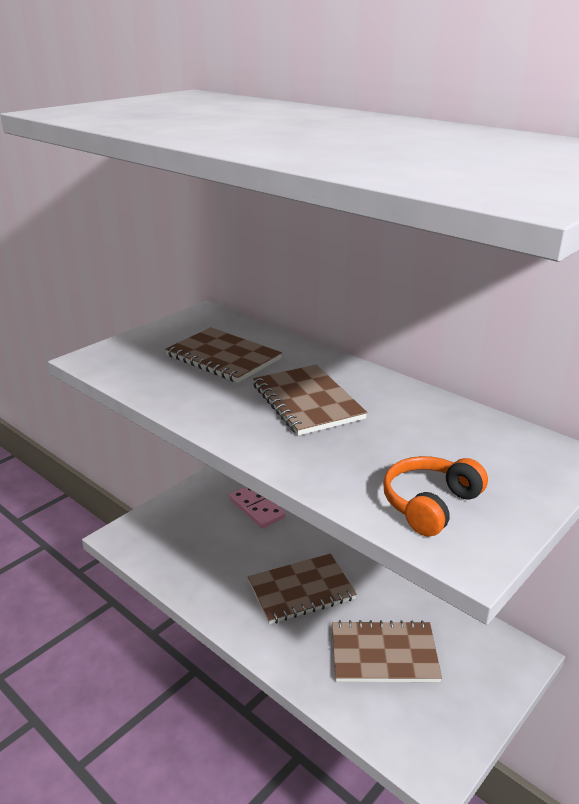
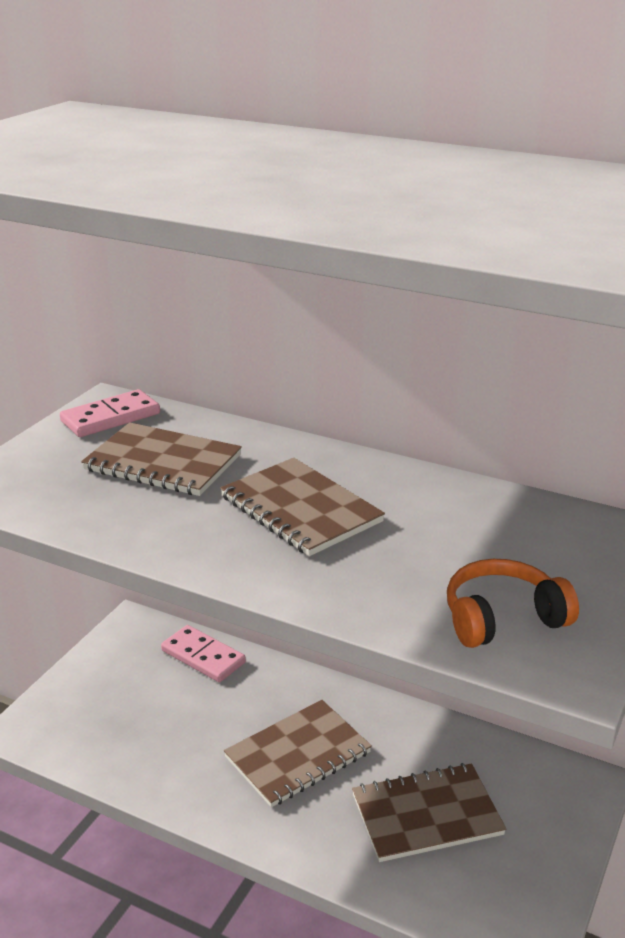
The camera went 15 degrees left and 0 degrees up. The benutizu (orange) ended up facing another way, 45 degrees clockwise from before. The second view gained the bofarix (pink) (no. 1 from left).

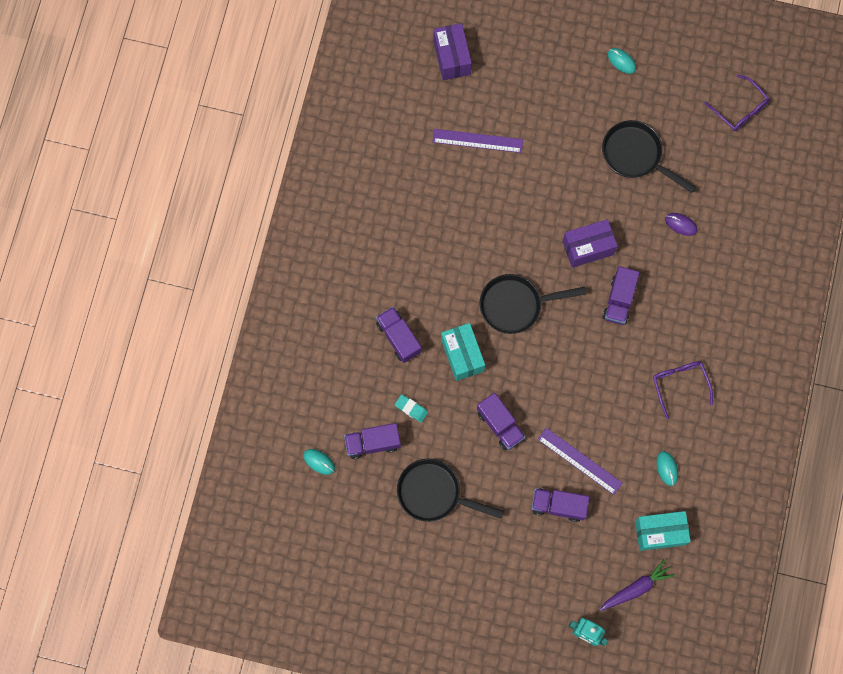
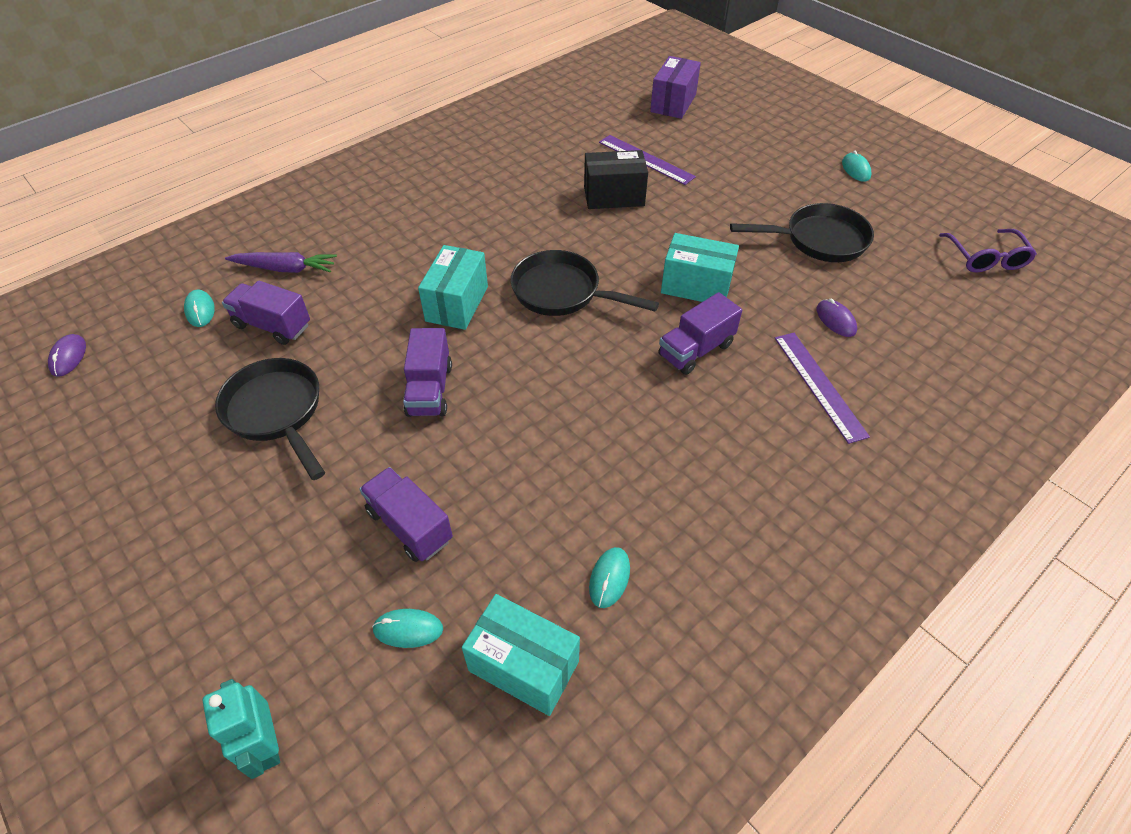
The camera went 35 degrees right and 25 degrees down. The second view lost the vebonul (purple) (no. 2 from left). The second view lost the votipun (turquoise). The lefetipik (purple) (no. 2 from left) ended up elsewhere. What was the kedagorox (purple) (no. 2 from left) turned into the kedagorox (turquoise) (no. 3 from left). The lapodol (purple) ended up elsewhere. The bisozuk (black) (no. 3 from left) ended up facing another way, 105 degrees clockwise from before. The second view lost the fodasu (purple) (no. 1 from left). The second view gained the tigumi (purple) (no. 1 from left). The second view gained the tigumi (turquoise) (no. 2 from left). The second view gained the kedagorox (black).

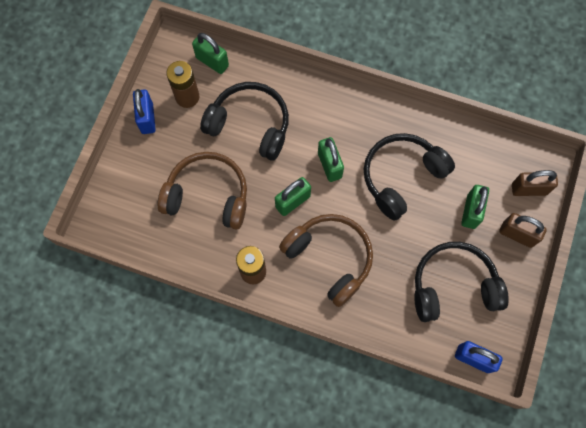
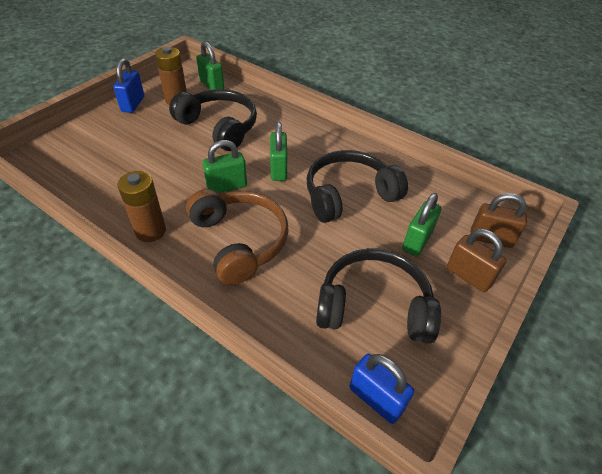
The camera went 15 degrees right and 25 degrees down. The second view lost the benutizu (brown) (no. 1 from left).

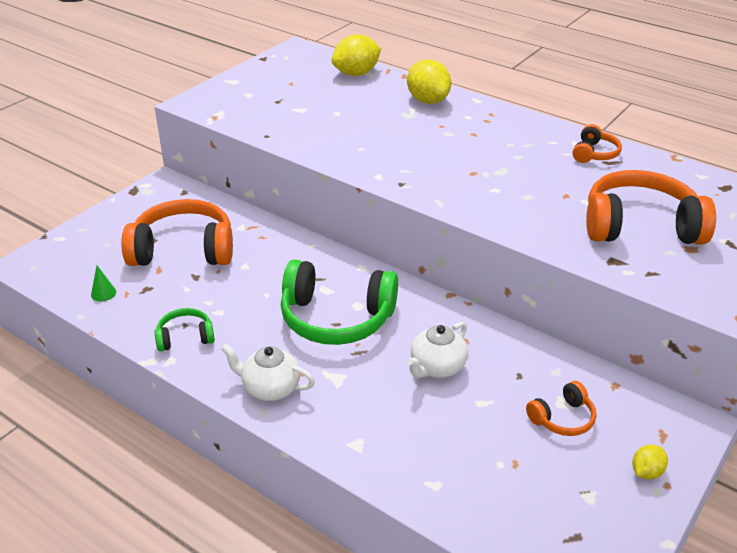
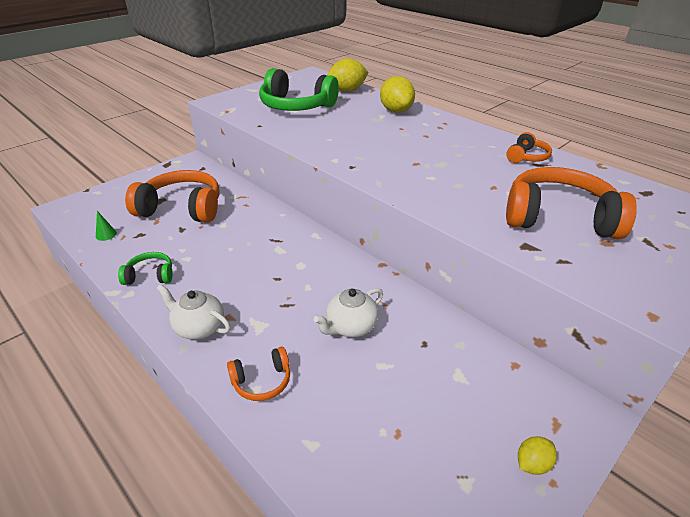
The camera went 10 degrees right and 0 degrees up. The benutizu (green) (no. 2 from left) ended up elsewhere. The benutizu (orange) (no. 2 from left) ended up elsewhere.

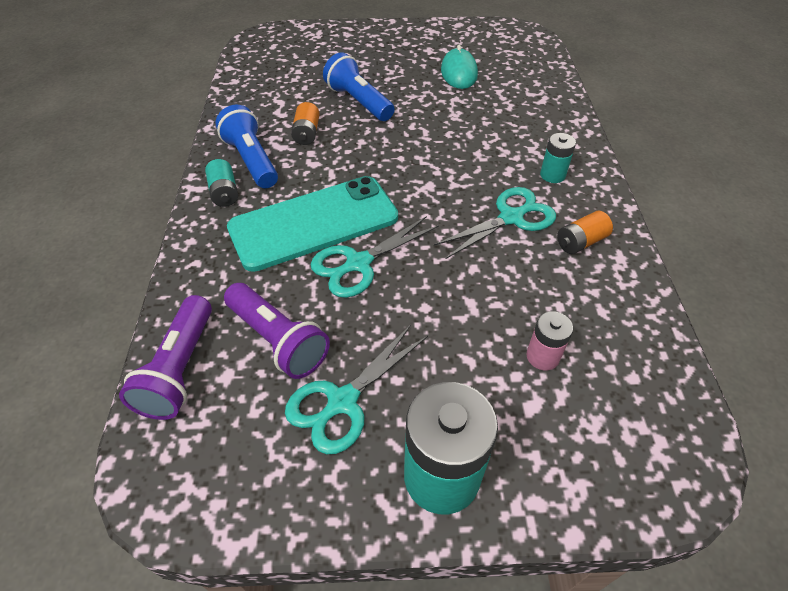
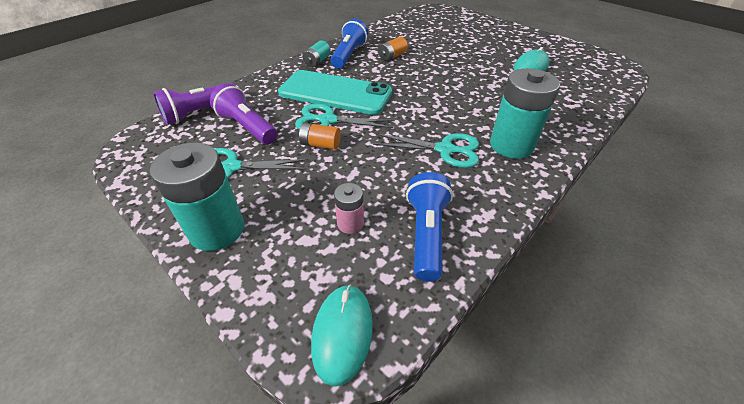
The camera went 45 degrees right and 5 degrees down. The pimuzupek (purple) (no. 2 from left) ended up facing another way, 135 degrees clockwise from before. The pimuzupek (blue) (no. 2 from left) ended up elsewhere. The size of the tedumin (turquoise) (no. 3 from left) changed by a factor of 1.98. The tedumin (orange) (no. 2 from left in the first image) ended up elsewhere. The second view gained the tigumi (turquoise) (no. 1 from left).

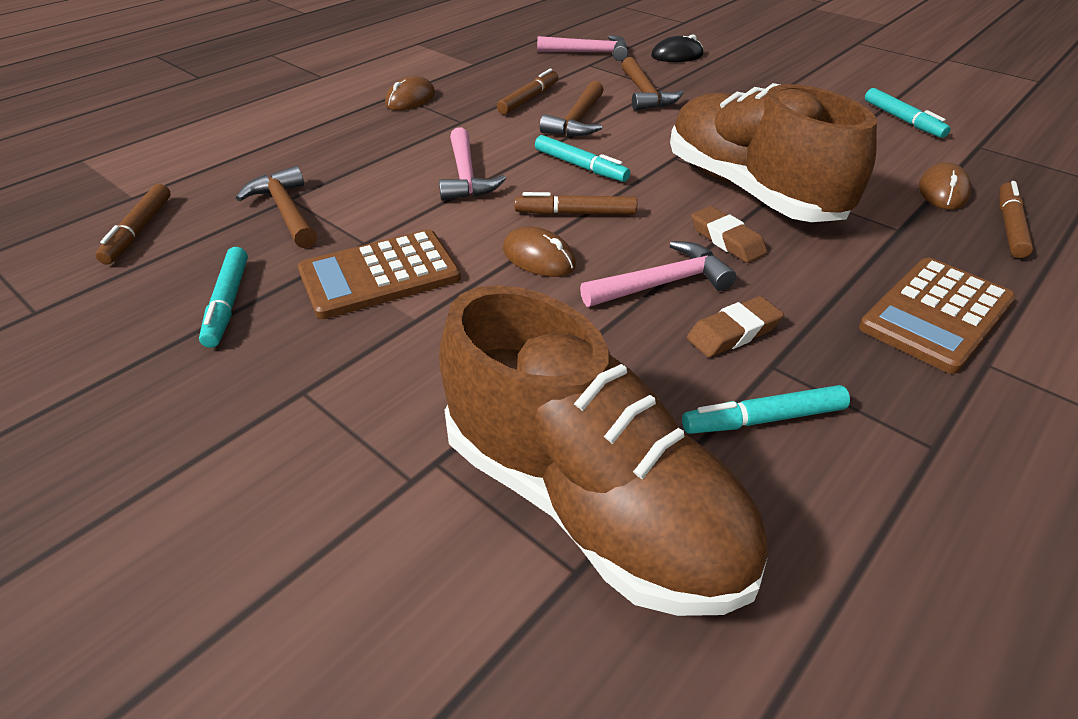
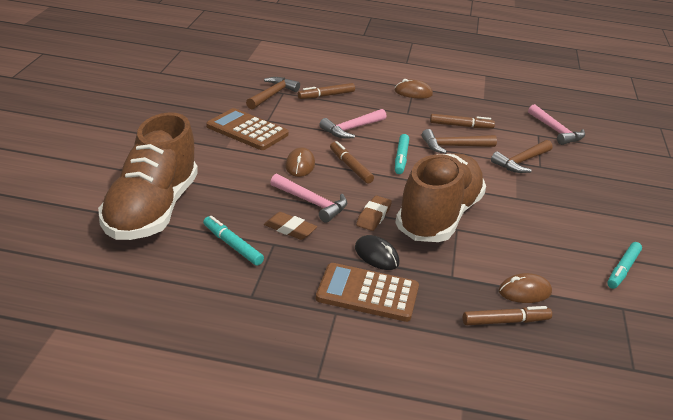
The camera went 55 degrees right and 10 degrees down. The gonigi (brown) (no. 1 from left) ended up elsewhere. The second view lost the gonigi (turquoise) (no. 1 from left). The tigumi (black) ended up elsewhere.

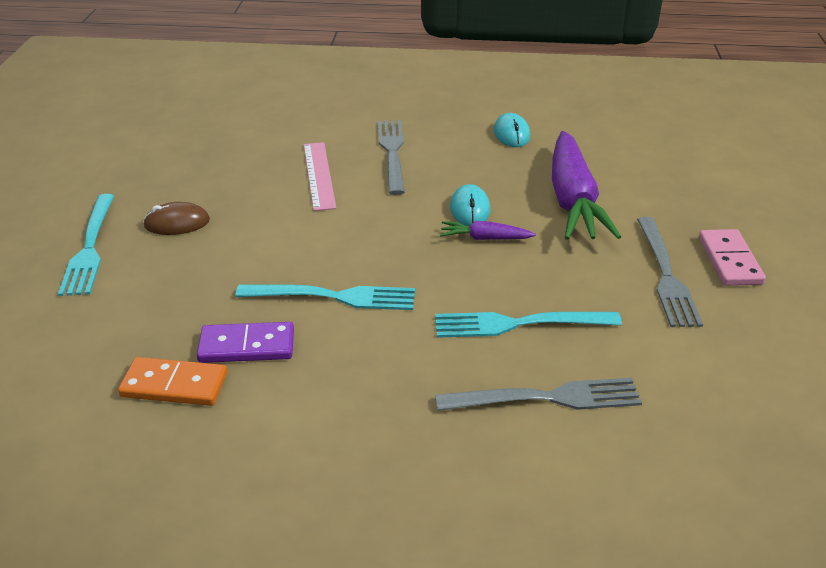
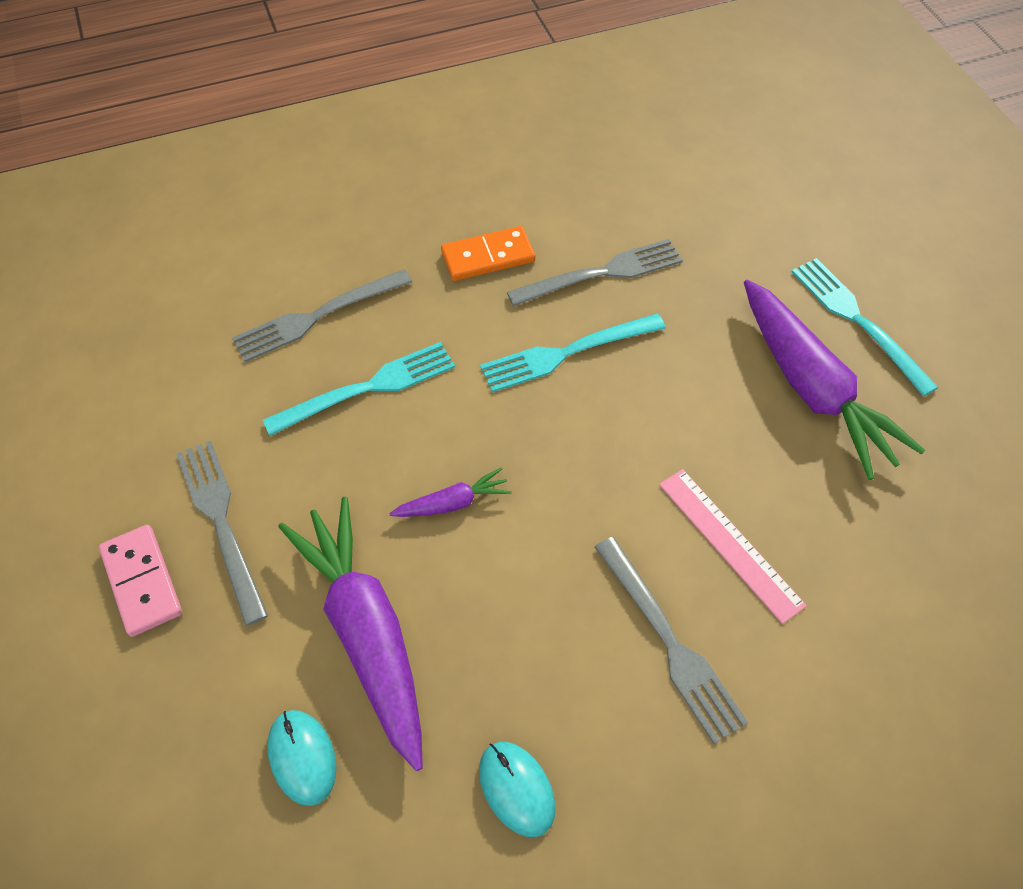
The camera went 155 degrees right and 20 degrees up. The bofarix (orange) ended up elsewhere. Where the tigumi (brown) stood, the lapodol (purple) (no. 3 from left) came to stand. Where the bofarix (purple) stood, the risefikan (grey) (no. 3 from left) came to stand. The tigumi (turquoise) (no. 1 from left) ended up elsewhere.

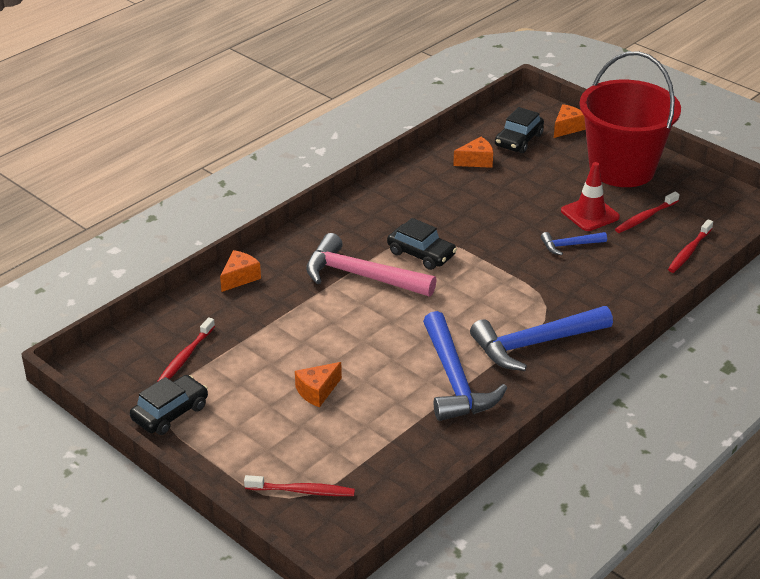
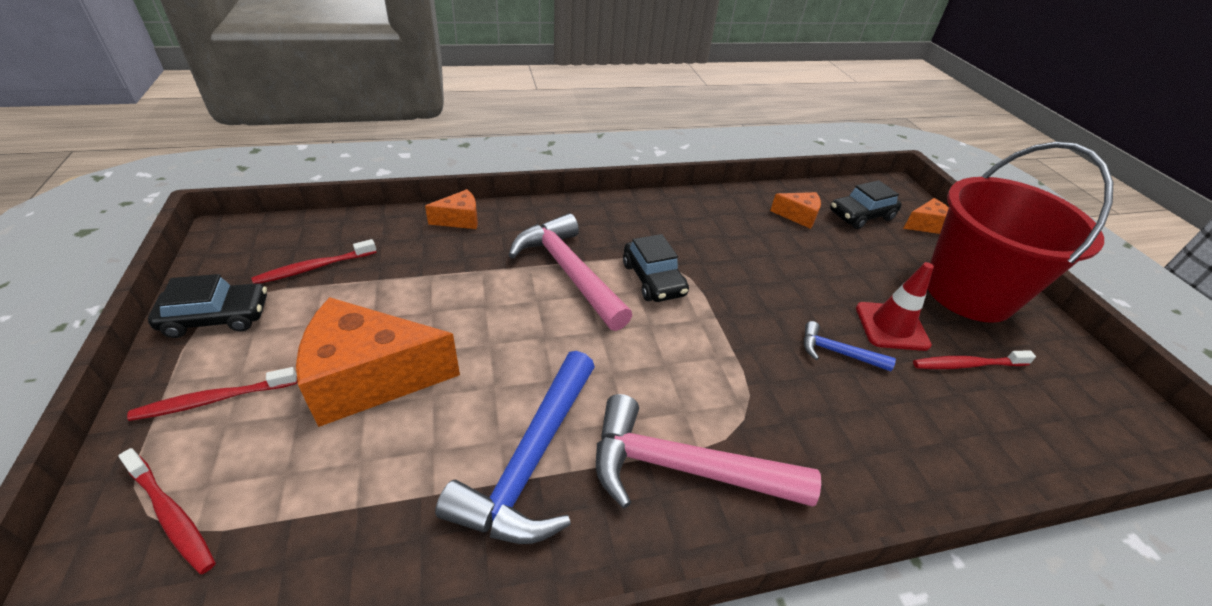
The camera went 30 degrees right and 5 degrees up. The size of the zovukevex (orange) (no. 2 from left in the first image) changed by a factor of 2.08. What was the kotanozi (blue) (no. 2 from left) turned into the kotanozi (pink) (no. 2 from left). The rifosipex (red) (no. 4 from left in the first image) ended up elsewhere.

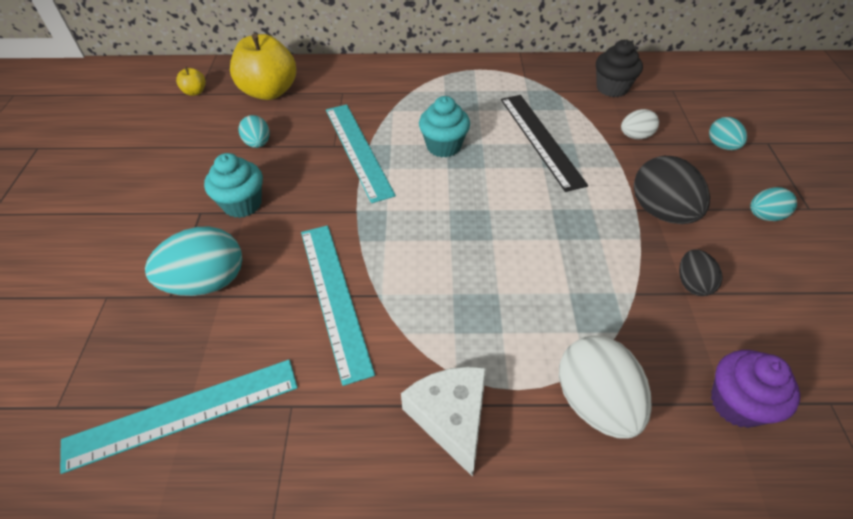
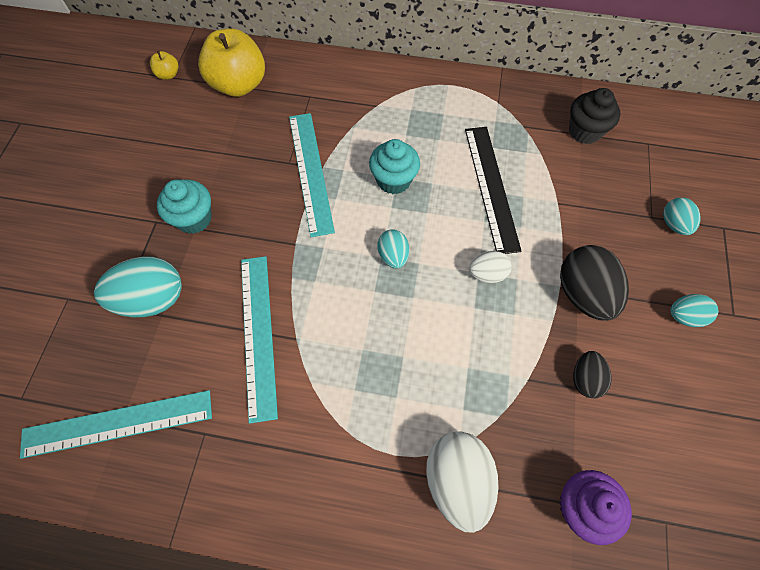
The camera went 10 degrees right and 15 degrees up. The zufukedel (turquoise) (no. 2 from left) ended up elsewhere. The second view lost the zovukevex (white). The zufukedel (white) (no. 2 from left) ended up elsewhere.

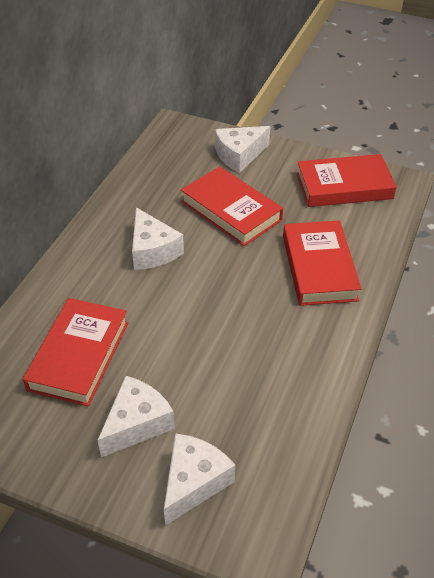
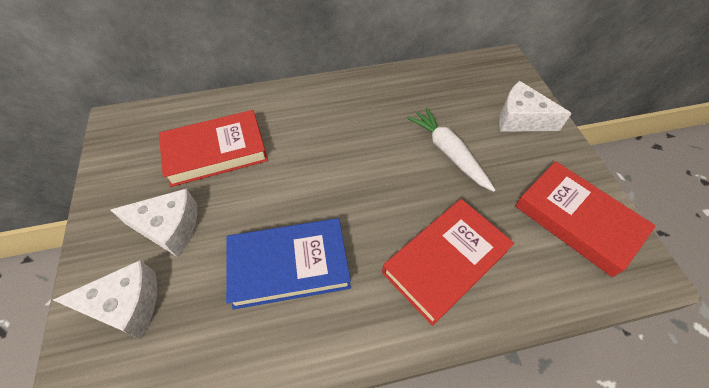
The camera went 55 degrees right and 10 degrees up. The second view lost the zovukevex (white) (no. 2 from left). Where the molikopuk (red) (no. 2 from left) stood, the lapodol (white) came to stand. The second view gained the molikopuk (blue).

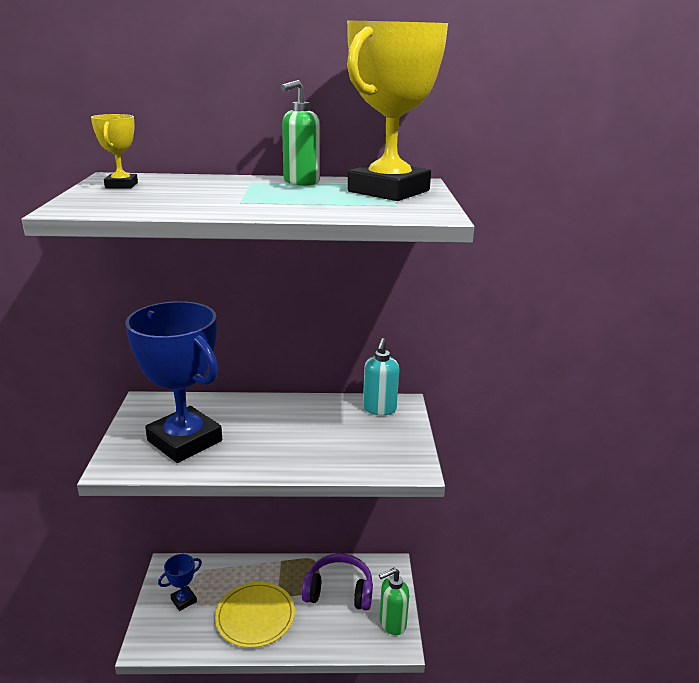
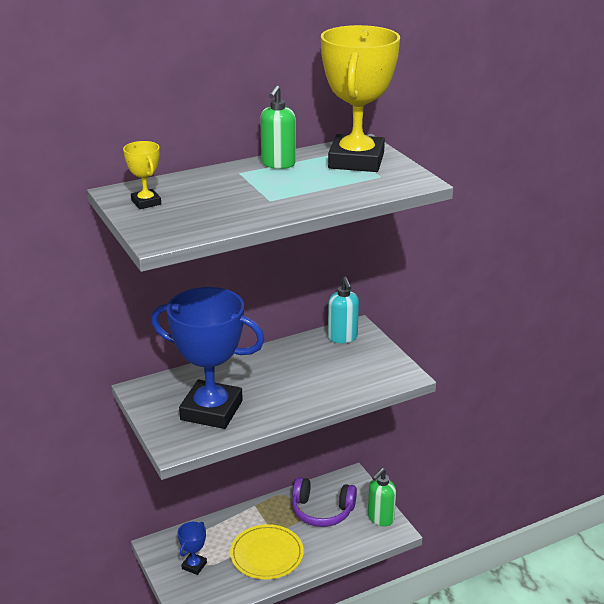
The camera went 25 degrees left and 5 degrees up. The benutizu (purple) ended up facing another way, 150 degrees counterclockwise from before.

